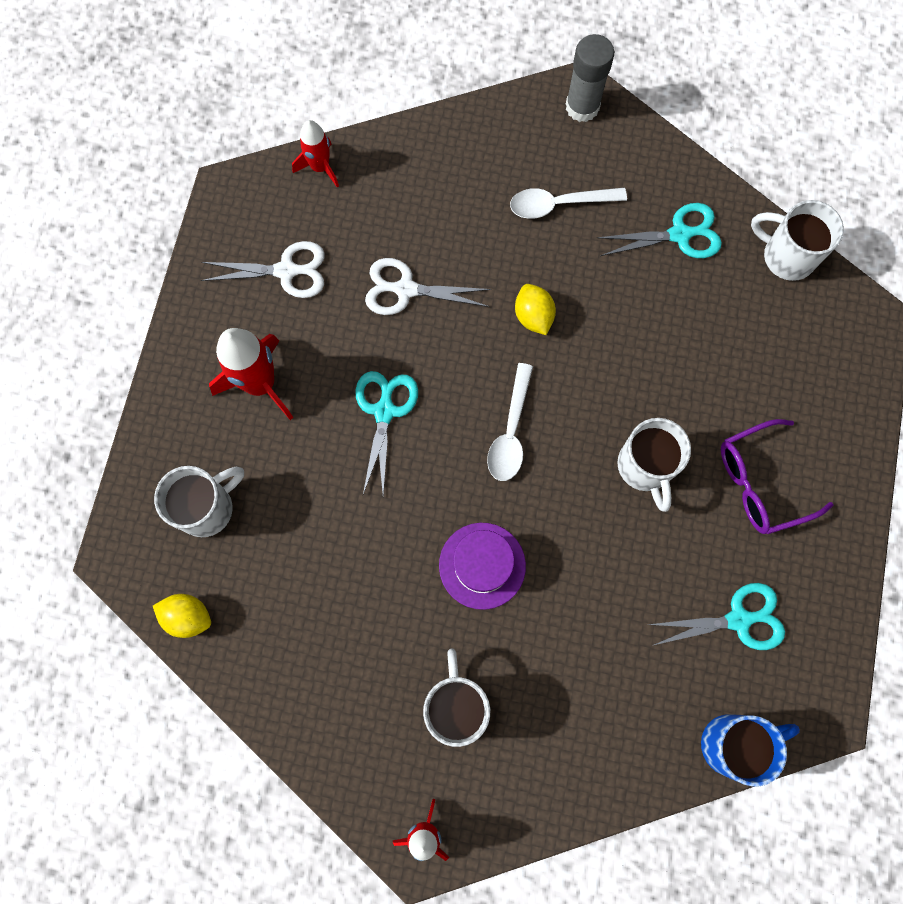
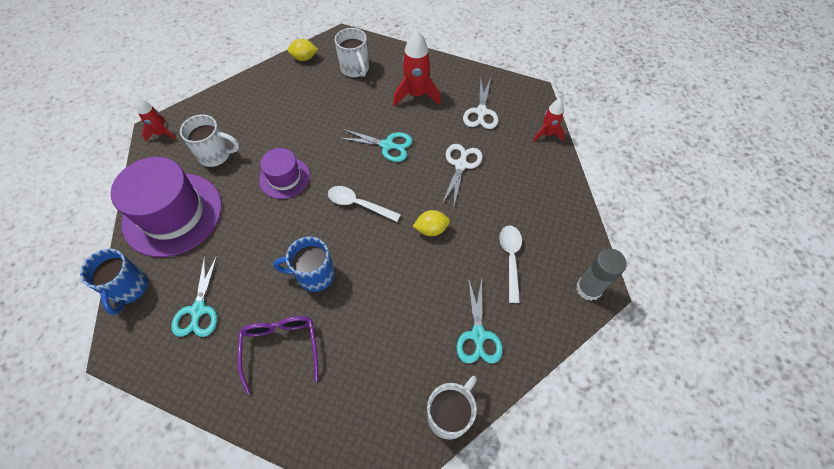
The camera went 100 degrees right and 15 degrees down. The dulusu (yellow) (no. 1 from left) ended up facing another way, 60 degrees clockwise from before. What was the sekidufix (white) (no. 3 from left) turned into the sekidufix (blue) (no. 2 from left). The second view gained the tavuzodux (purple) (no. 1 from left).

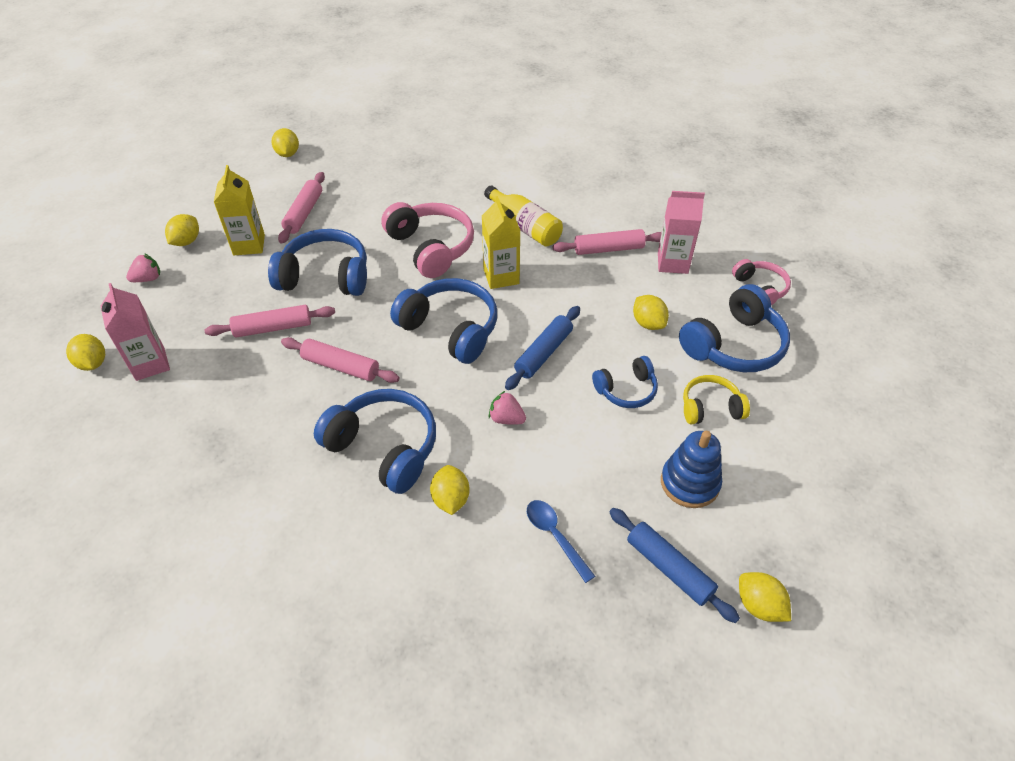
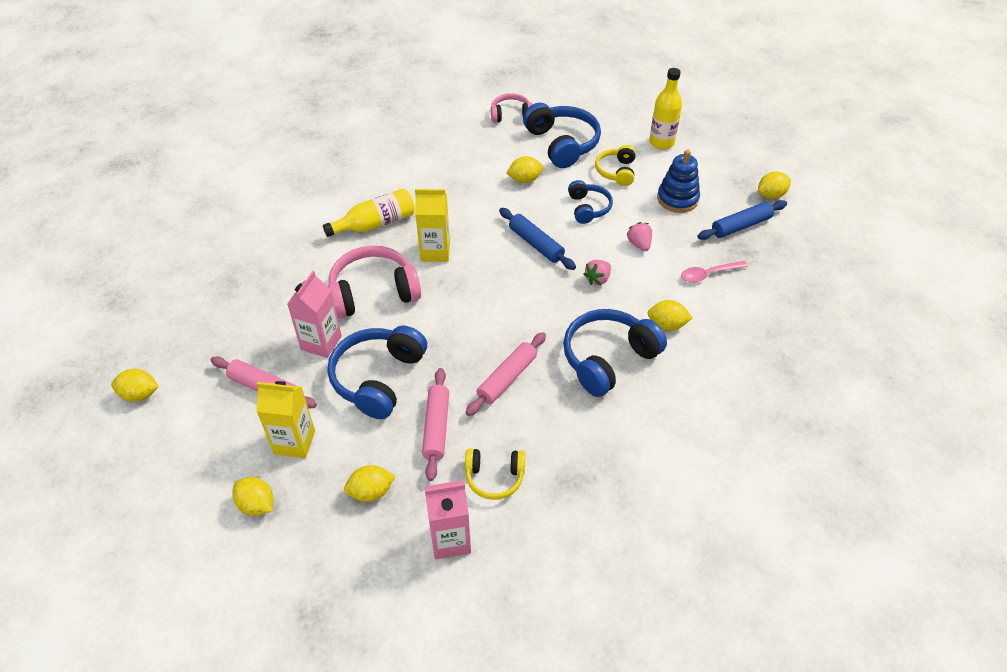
The camera went 75 degrees left and 0 degrees up. The dulusu (yellow) (no. 1 from left in the first image) ended up elsewhere. The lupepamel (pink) (no. 1 from left in the first image) ended up elsewhere. The second view lost the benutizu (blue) (no. 3 from left). What was the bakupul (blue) turned into the bakupul (pink). The second view lost the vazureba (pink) (no. 4 from left). The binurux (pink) (no. 2 from left in the first image) ended up elsewhere. The second view gained the benutizu (yellow) (no. 1 from left). The second view gained the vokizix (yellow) (no. 2 from left).

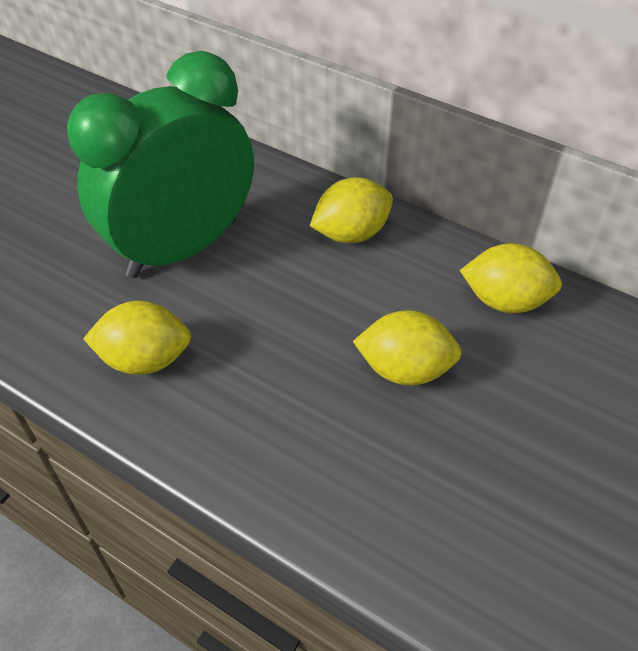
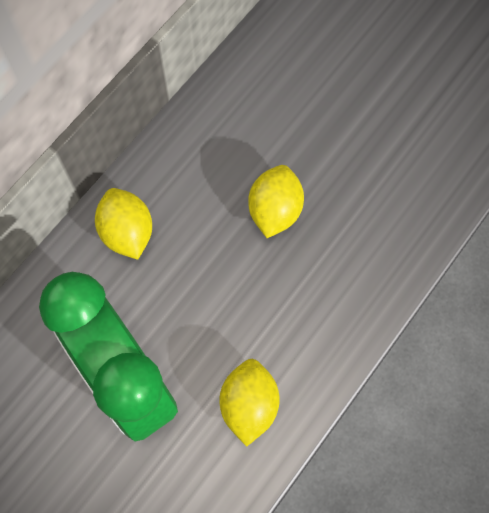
The camera went 85 degrees left and 20 degrees up. The second view lost the dulusu (yellow) (no. 4 from left).

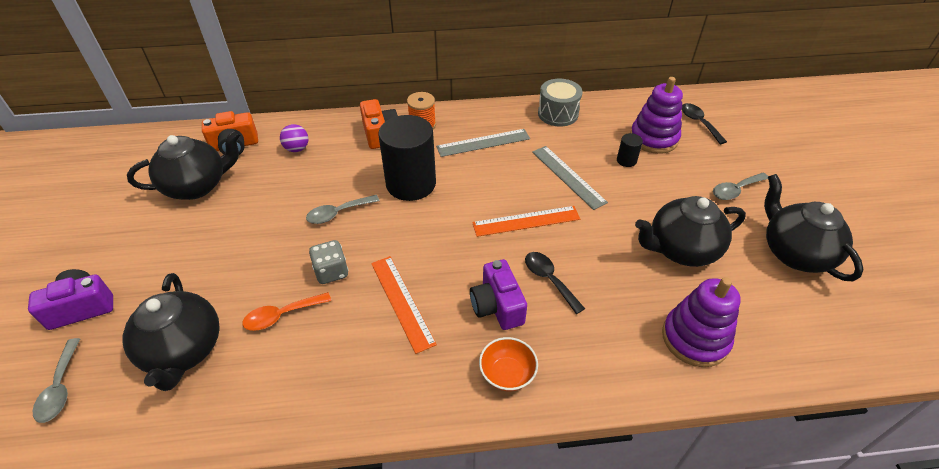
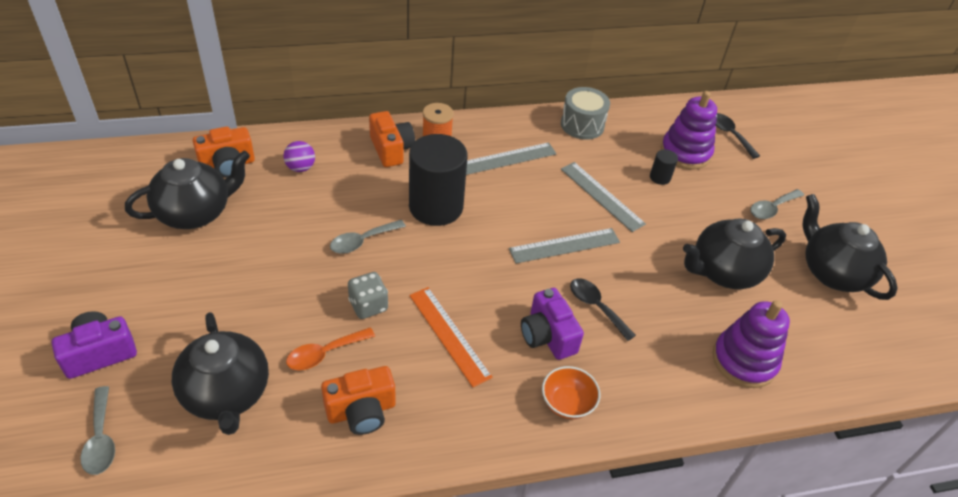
The camera went 10 degrees left and 0 degrees up. What was the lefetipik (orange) (no. 2 from left) turned into the lefetipik (grey) (no. 2 from left). The second view gained the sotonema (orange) (no. 2 from left).

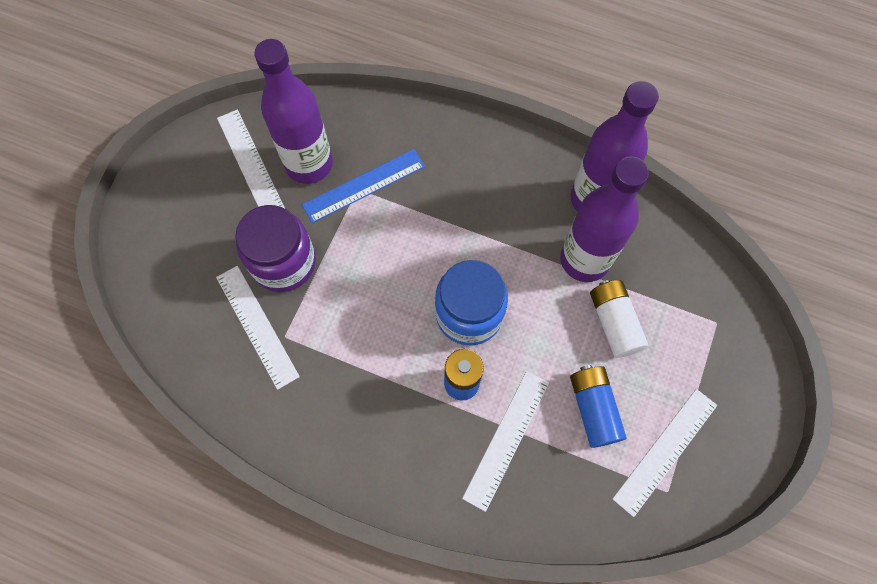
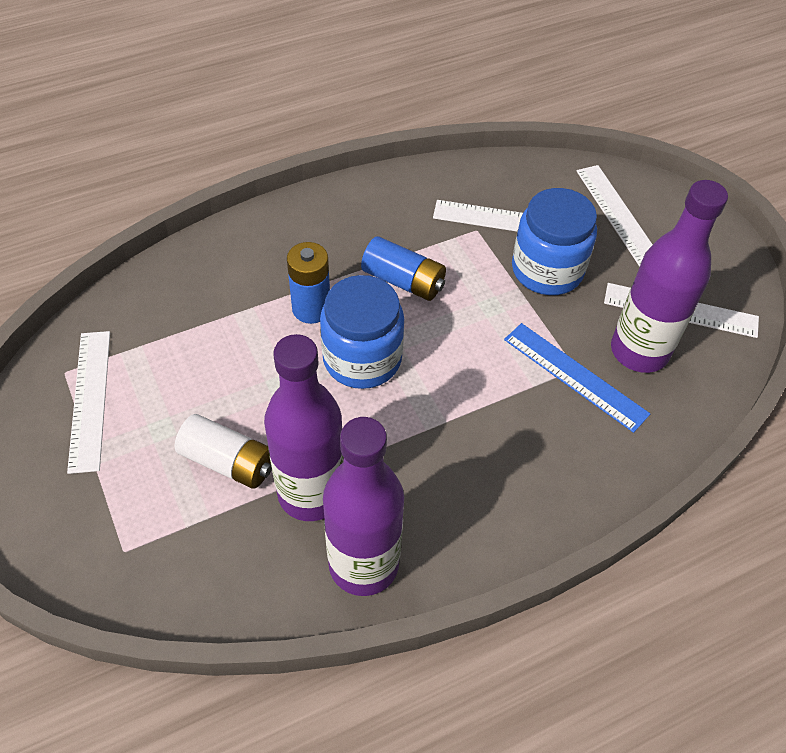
The camera went 130 degrees right and 15 degrees down. What was the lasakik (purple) turned into the lasakik (blue) (no. 2 from left). The lefetipik (blue) ended up facing another way, 60 degrees counterclockwise from before. The lefetipik (white) (no. 3 from left) ended up elsewhere. The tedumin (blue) (no. 2 from left) ended up elsewhere.

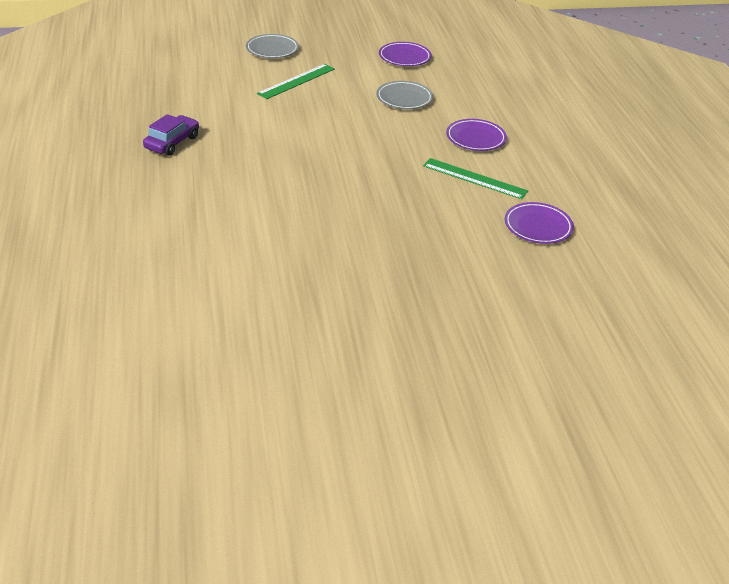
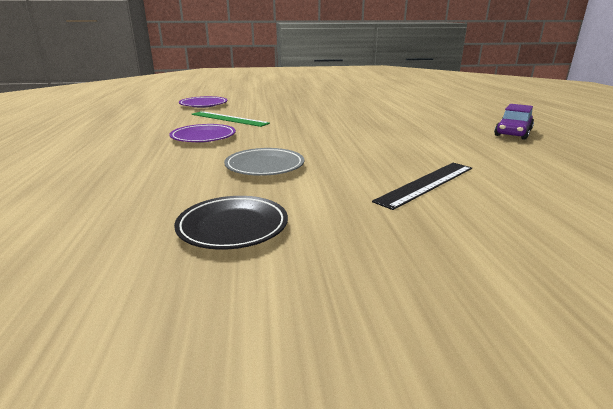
The camera went 175 degrees left and 15 degrees down. The second view lost the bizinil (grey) (no. 1 from left). What was the lefetipik (green) (no. 1 from left) turned into the lefetipik (black). What was the bizinil (purple) (no. 1 from left) turned into the bizinil (black).

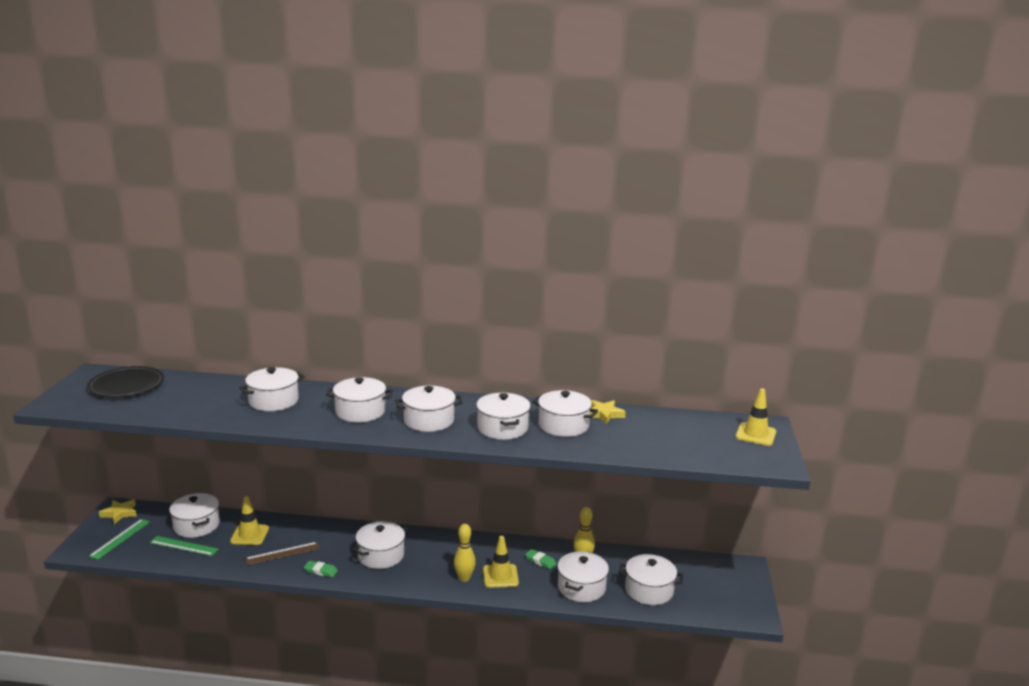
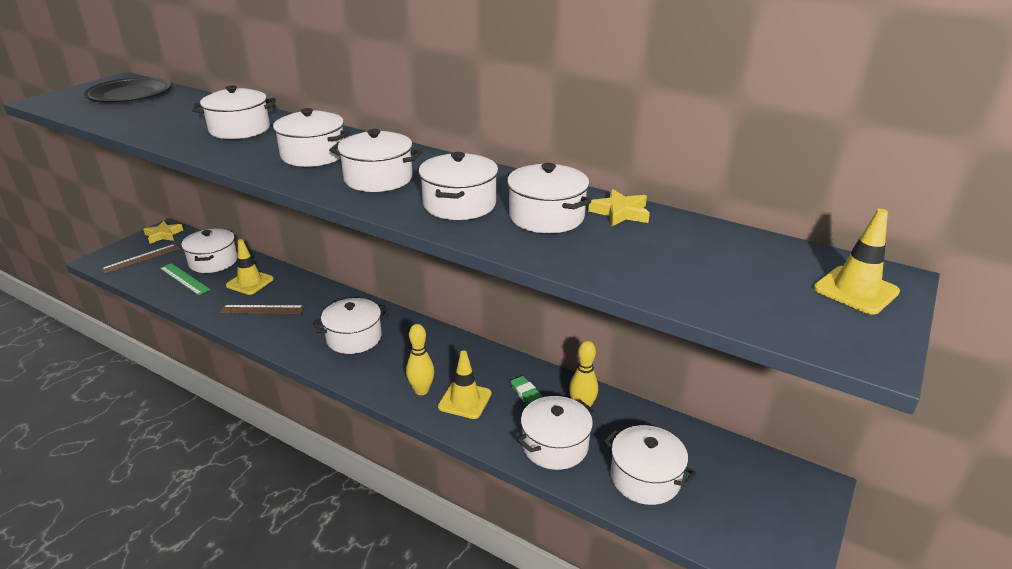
The camera went 25 degrees right and 10 degrees up. What was the lefetipik (green) (no. 1 from left) turned into the lefetipik (brown) (no. 1 from left). The second view lost the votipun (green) (no. 1 from left).

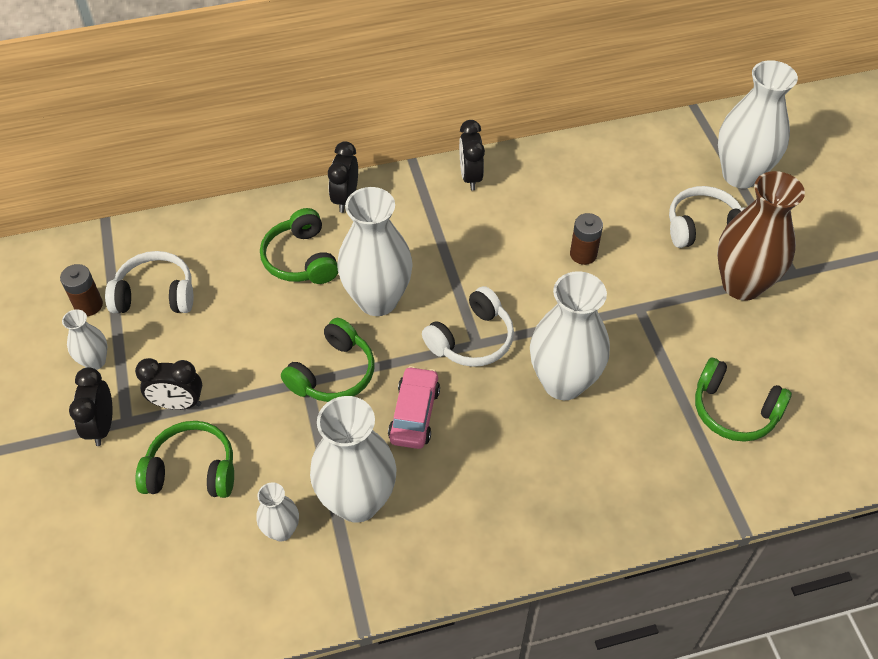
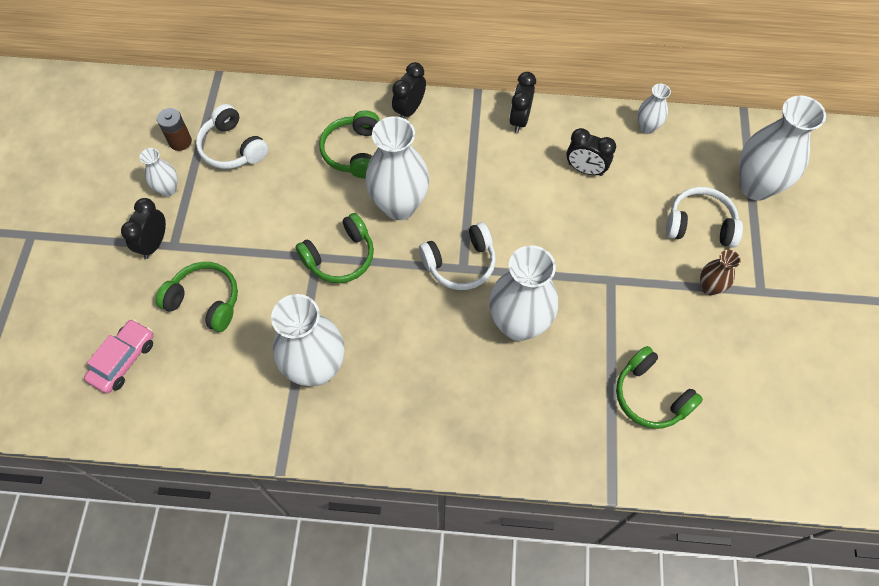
The camera went 20 degrees right and 10 degrees up. The benutizu (white) (no. 1 from left) ended up facing another way, 150 degrees counterclockwise from before. The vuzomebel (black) (no. 2 from left in the first image) ended up elsewhere. The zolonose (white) (no. 2 from left in the first image) ended up elsewhere. The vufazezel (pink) ended up elsewhere. The second view lost the tedumin (brown) (no. 2 from left). The size of the zolonose (brown) changed by a factor of 0.49.

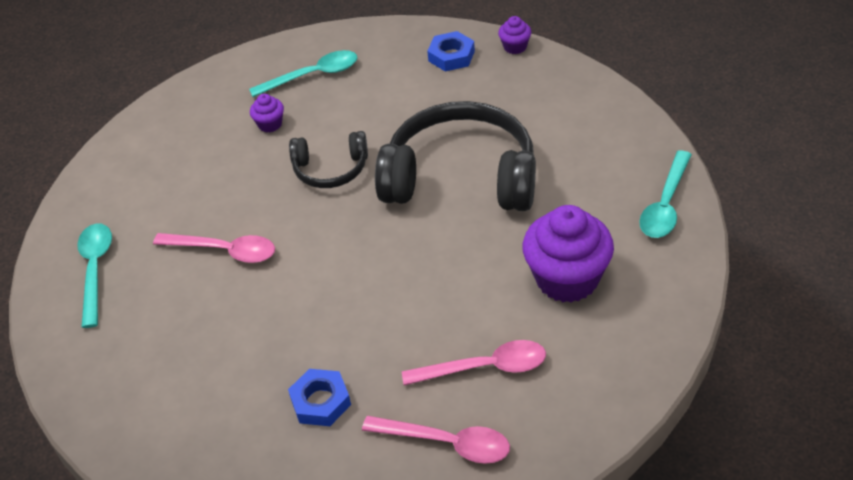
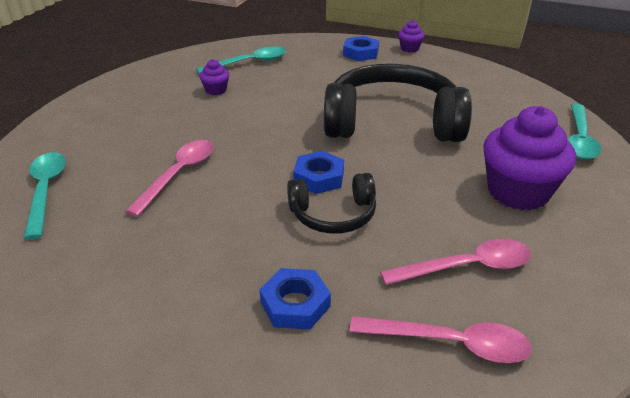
The camera went 10 degrees left and 10 degrees down. The bakupul (pink) (no. 1 from left) ended up facing another way, 75 degrees counterclockwise from before. The benutizu (black) (no. 1 from left) ended up elsewhere. The second view gained the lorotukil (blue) (no. 2 from left).

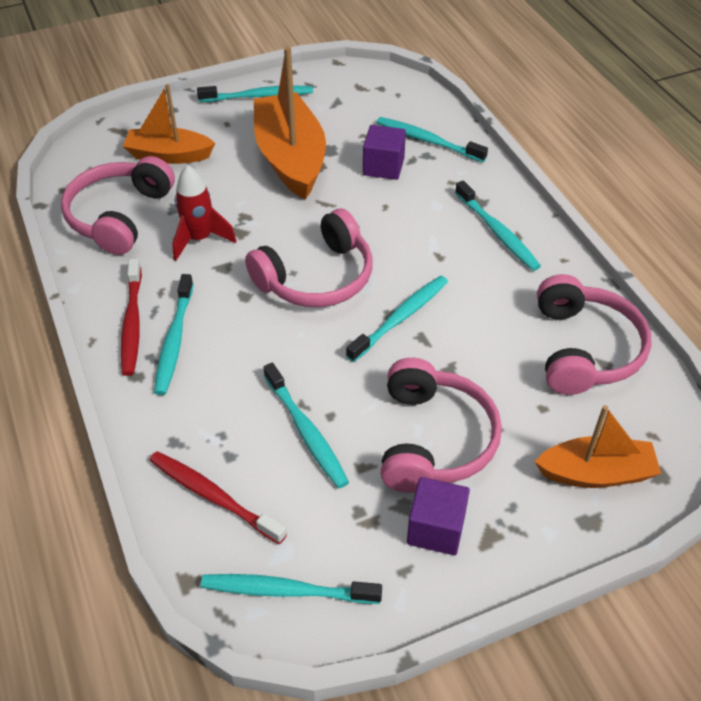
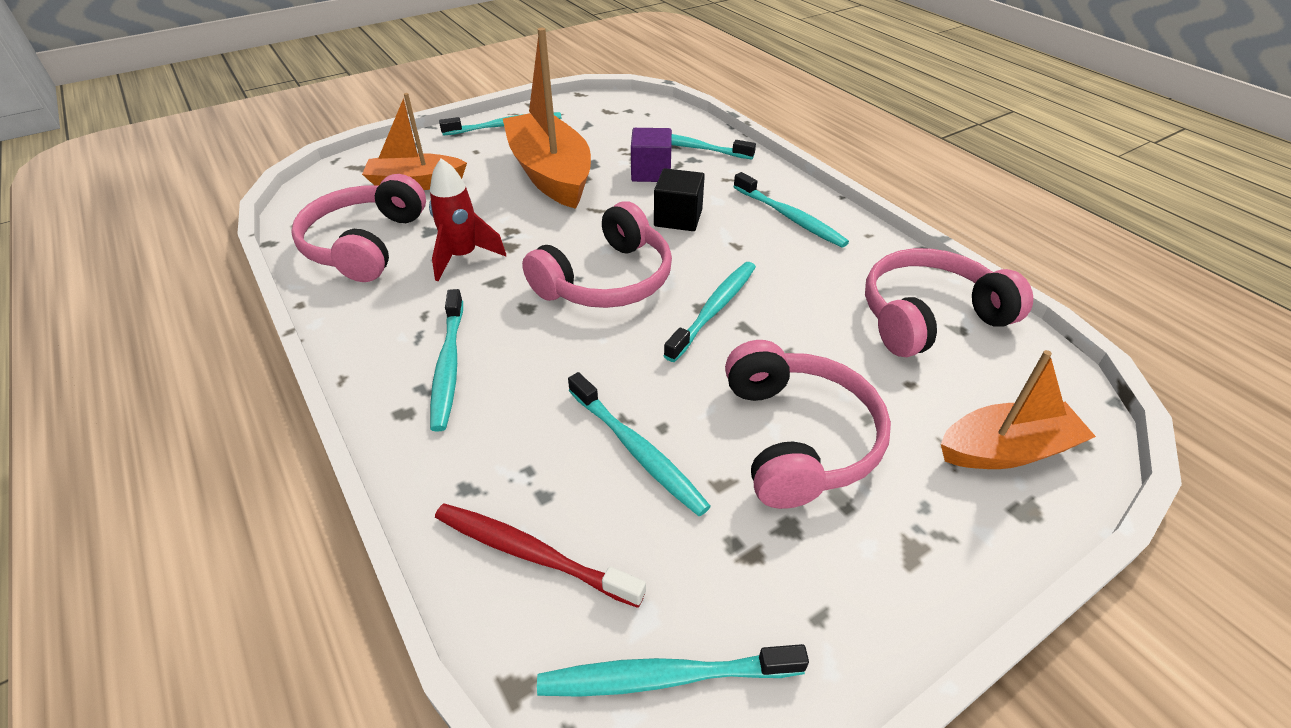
The camera went 10 degrees left and 5 degrees down. The second view lost the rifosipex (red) (no. 1 from left). The second view lost the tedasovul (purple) (no. 2 from left). The benutizu (pink) (no. 4 from left) ended up facing another way, 105 degrees counterclockwise from before. The second view gained the tedasovul (black).

